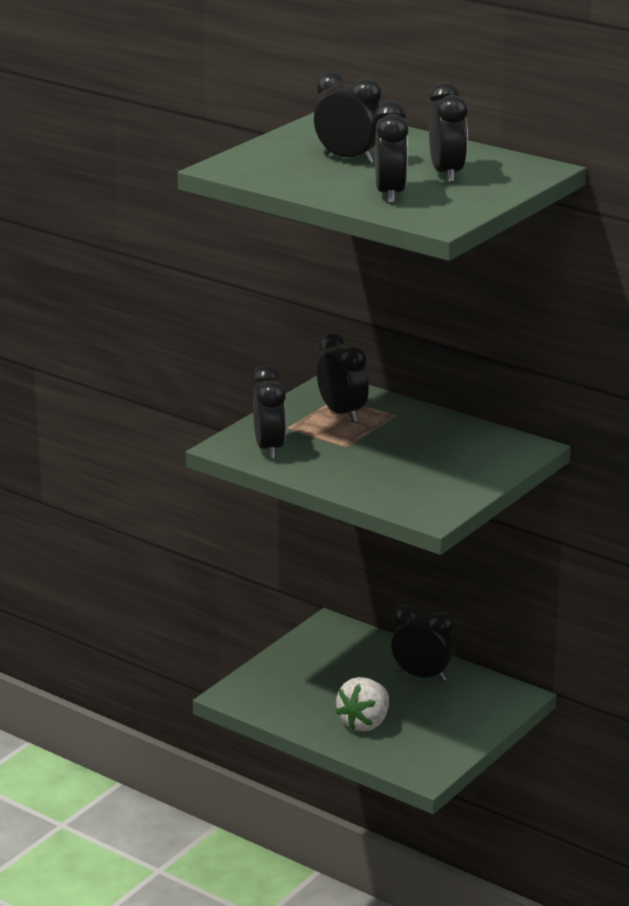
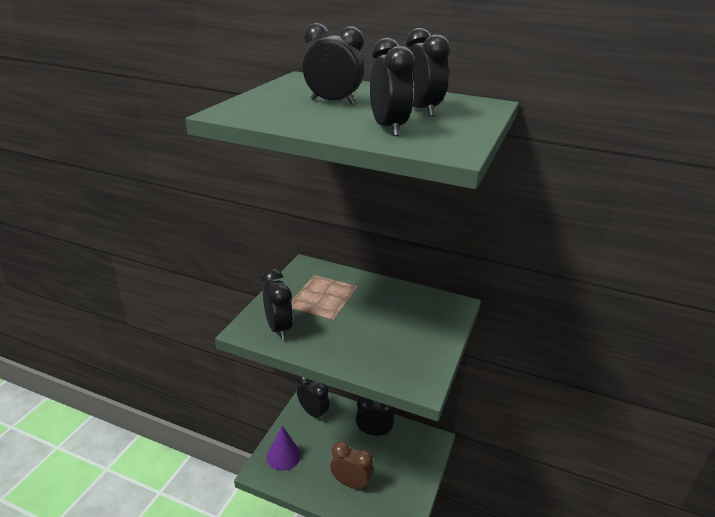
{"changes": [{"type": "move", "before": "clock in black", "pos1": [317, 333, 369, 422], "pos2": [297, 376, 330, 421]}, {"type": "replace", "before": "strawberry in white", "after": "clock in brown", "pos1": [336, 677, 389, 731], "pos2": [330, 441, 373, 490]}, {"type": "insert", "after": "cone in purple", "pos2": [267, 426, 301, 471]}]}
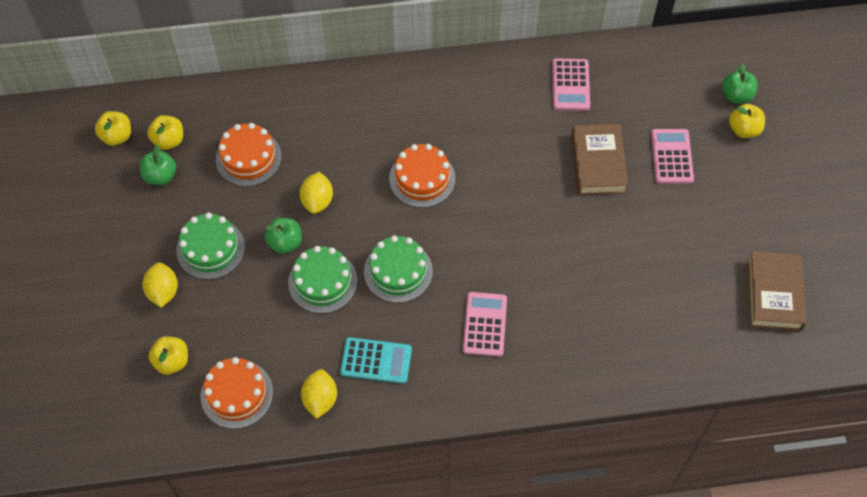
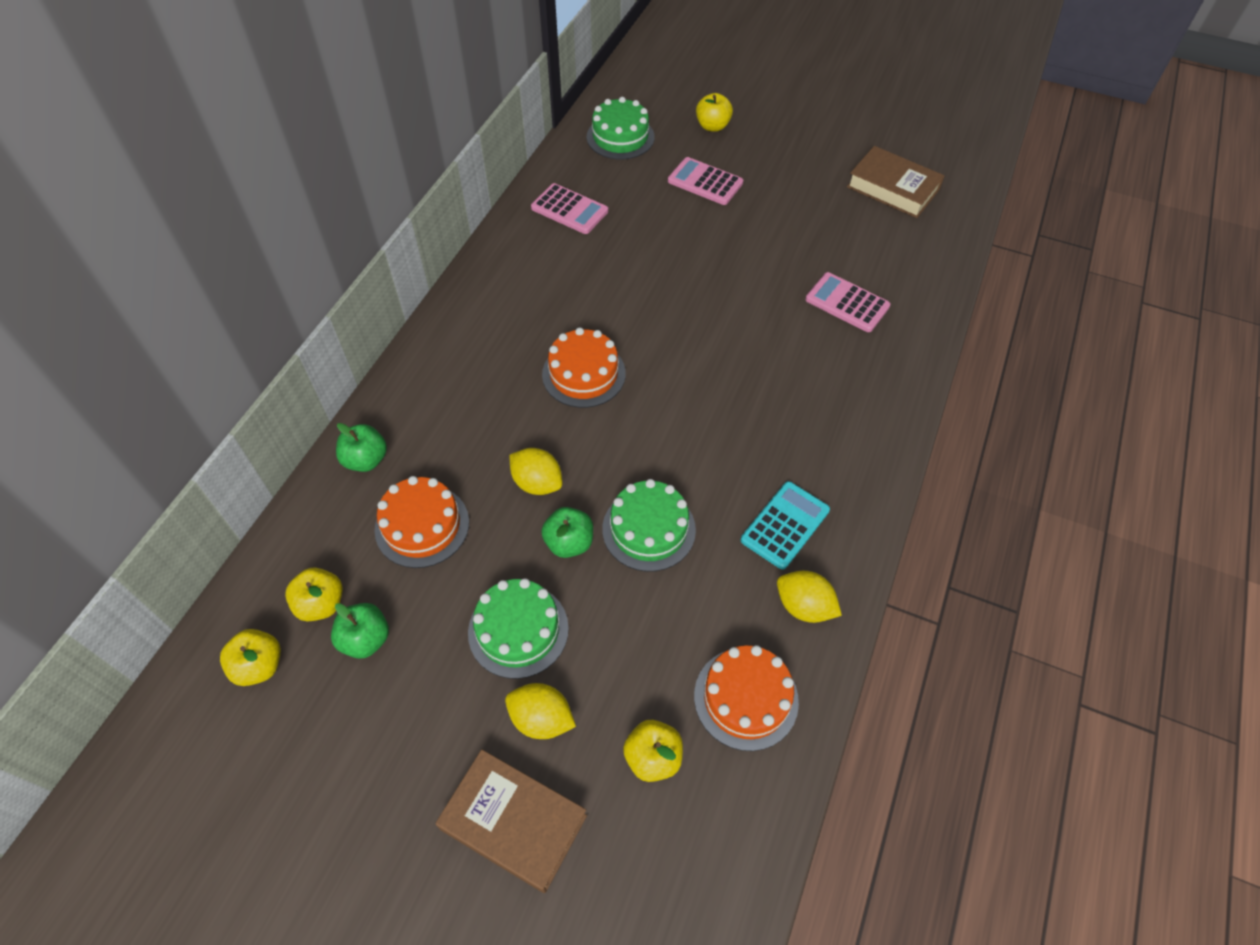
{"changes": [{"type": "move", "before": "apple in green", "pos1": [722, 63, 758, 103], "pos2": [336, 423, 387, 472]}, {"type": "move", "before": "book in brown", "pos1": [571, 124, 628, 195], "pos2": [435, 749, 587, 893]}, {"type": "move", "before": "cake in green", "pos1": [364, 235, 433, 303], "pos2": [587, 97, 655, 159]}, {"type": "move", "before": "calculator in pink", "pos1": [463, 292, 507, 357], "pos2": [806, 272, 891, 332]}]}
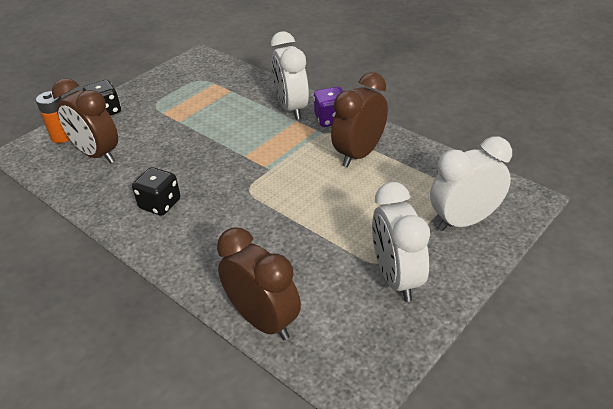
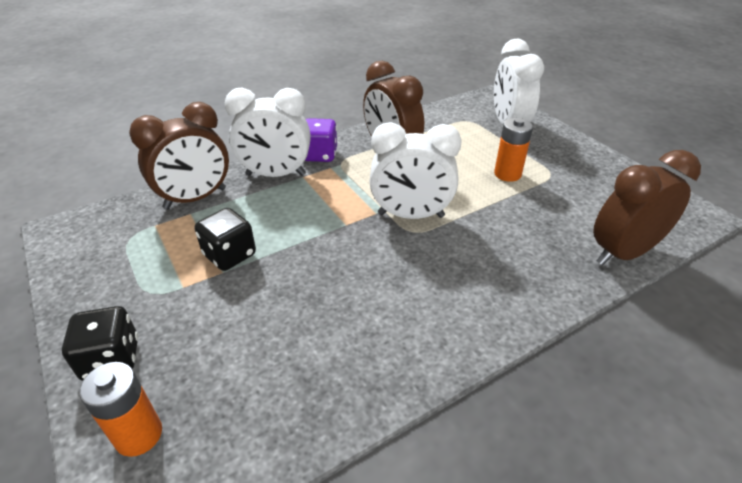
{"changes": [{"type": "move", "before": "clock in brown", "pos1": [52, 78, 118, 163], "pos2": [129, 102, 229, 209]}, {"type": "move", "before": "dice in black", "pos1": [132, 167, 181, 216], "pos2": [195, 208, 256, 271]}, {"type": "move", "before": "clock in white", "pos1": [372, 182, 430, 302], "pos2": [369, 122, 462, 219]}, {"type": "insert", "after": "battery in orange", "pos2": [494, 118, 533, 182]}]}
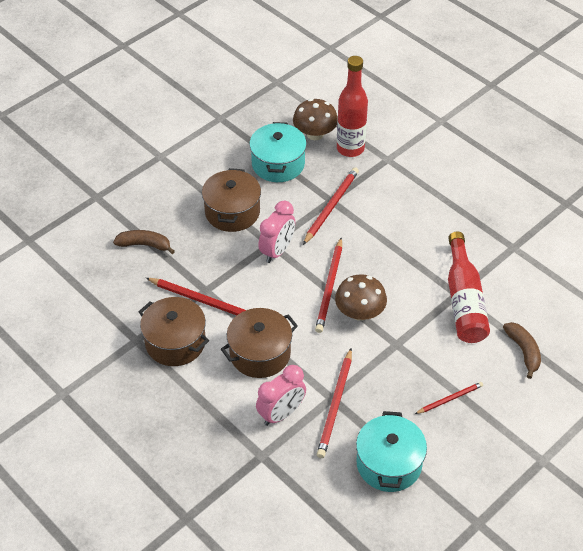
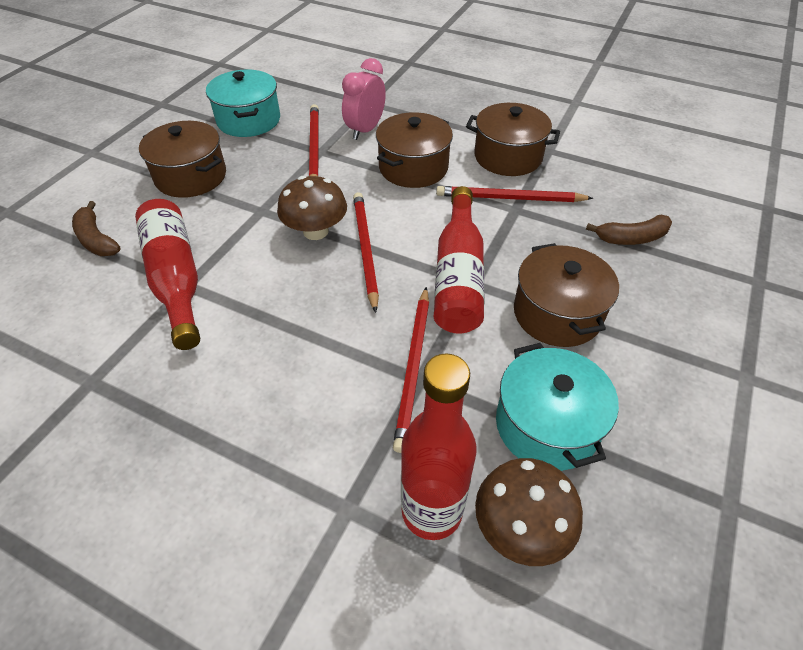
{"changes": [{"type": "replace", "before": "clock in pink", "after": "bottle in red", "pos1": [258, 201, 295, 263], "pos2": [434, 186, 484, 334]}, {"type": "replace", "before": "pencil in red", "after": "pot in brown", "pos1": [415, 382, 483, 414], "pos2": [139, 121, 226, 198]}]}
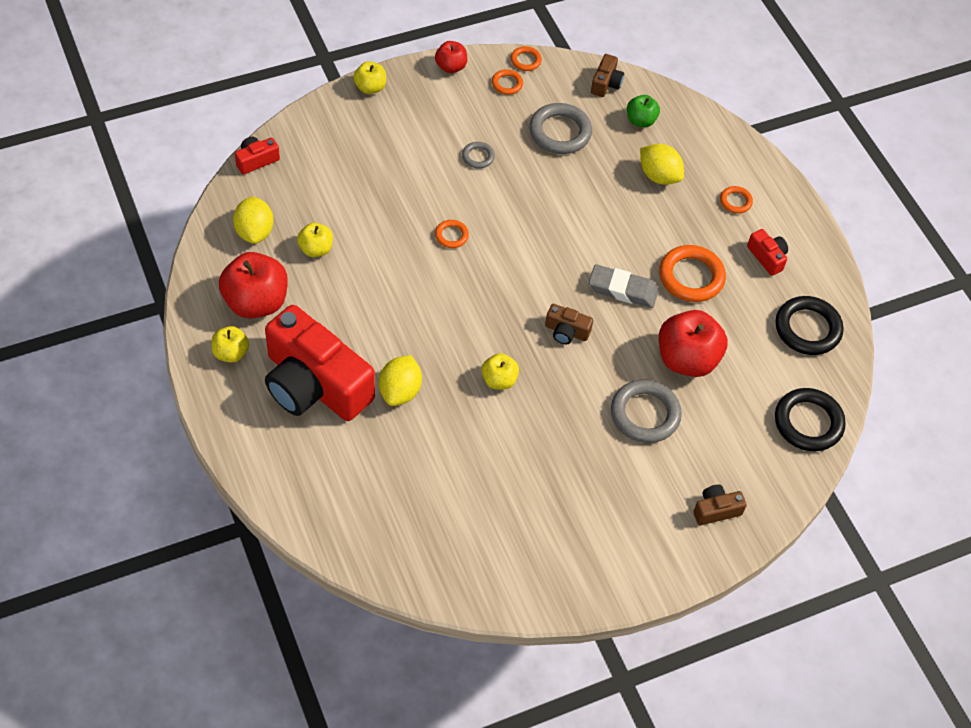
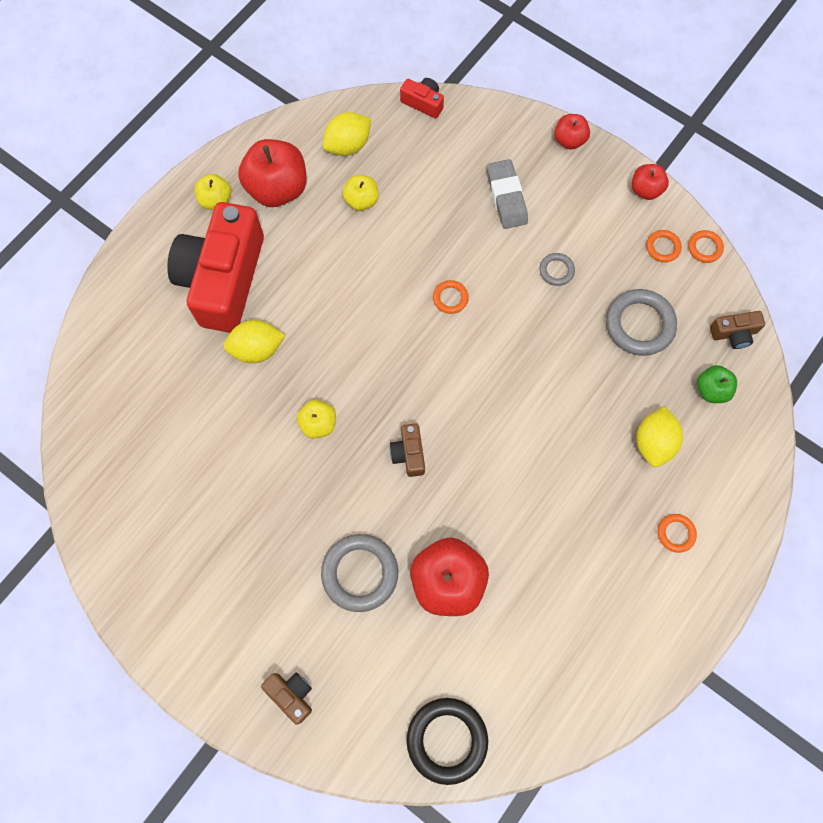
{"changes": [{"type": "recolor", "before": "apple in yellow", "after": "apple in red", "pos1": [353, 61, 386, 94], "pos2": [554, 114, 590, 150]}, {"type": "delete", "before": "camera in red", "pos1": [747, 229, 788, 276]}, {"type": "delete", "before": "ring in orange", "pos1": [659, 245, 726, 302]}, {"type": "move", "before": "eraser in grey", "pos1": [589, 264, 659, 308], "pos2": [487, 159, 528, 229]}, {"type": "delete", "before": "ring in black", "pos1": [776, 296, 843, 355]}]}
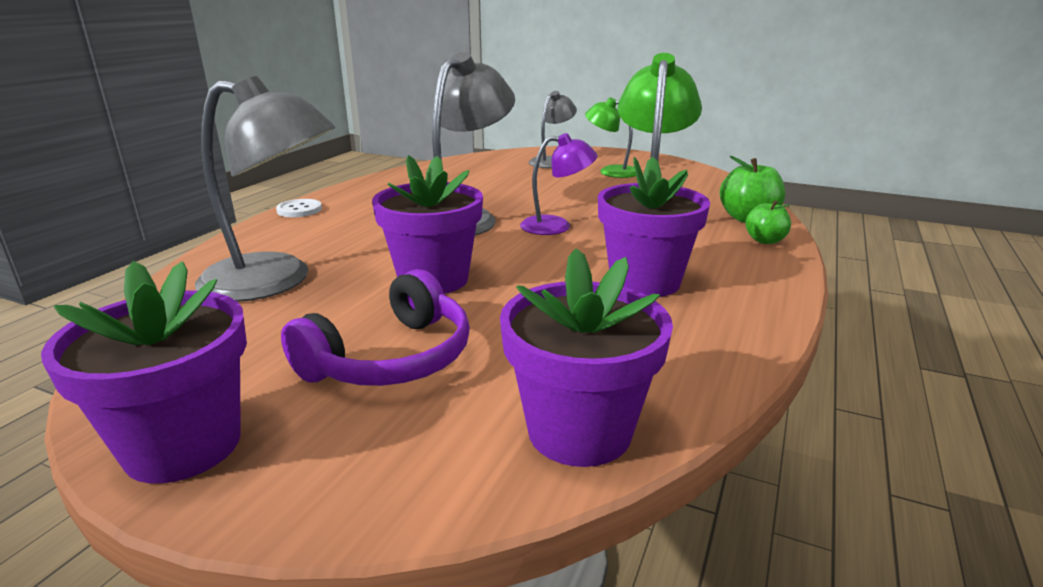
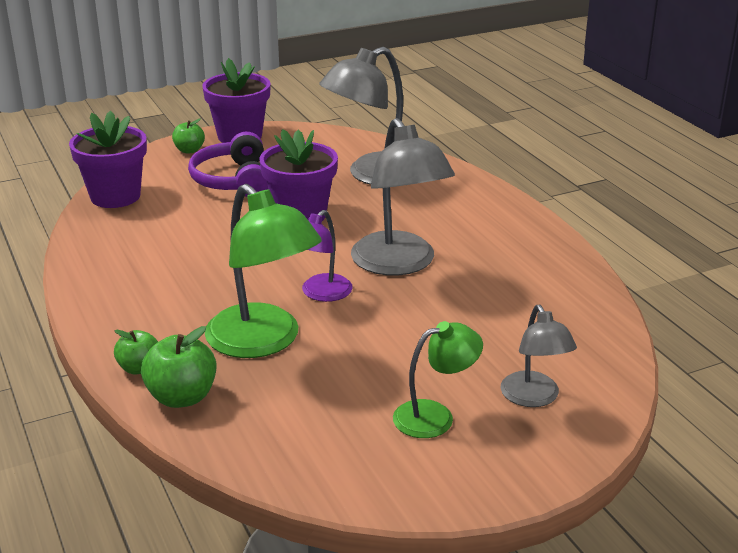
{"changes": [{"type": "delete", "before": "flower pot in purple", "pos1": [598, 157, 710, 297]}, {"type": "delete", "before": "button in white", "pos1": [276, 199, 322, 217]}, {"type": "insert", "after": "apple in green", "pos2": [172, 118, 205, 153]}]}
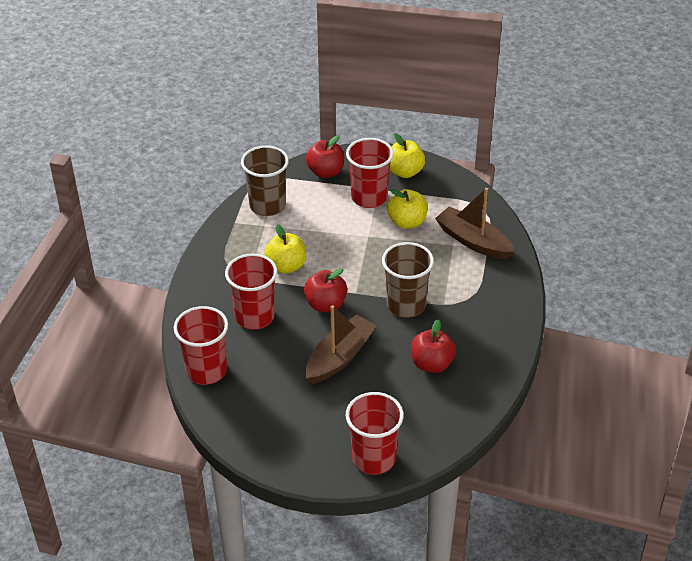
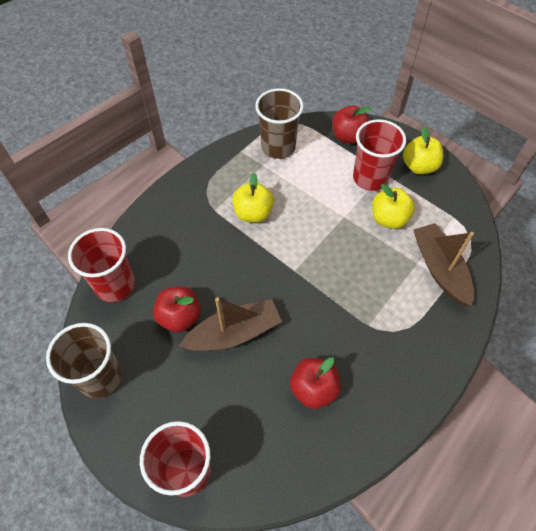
{"changes": [{"type": "move", "before": "cup in brown", "pos1": [382, 242, 434, 318], "pos2": [46, 323, 122, 399]}, {"type": "delete", "before": "cup in red", "pos1": [225, 253, 277, 330]}, {"type": "move", "before": "apple in red", "pos1": [304, 268, 347, 312], "pos2": [153, 286, 201, 332]}]}
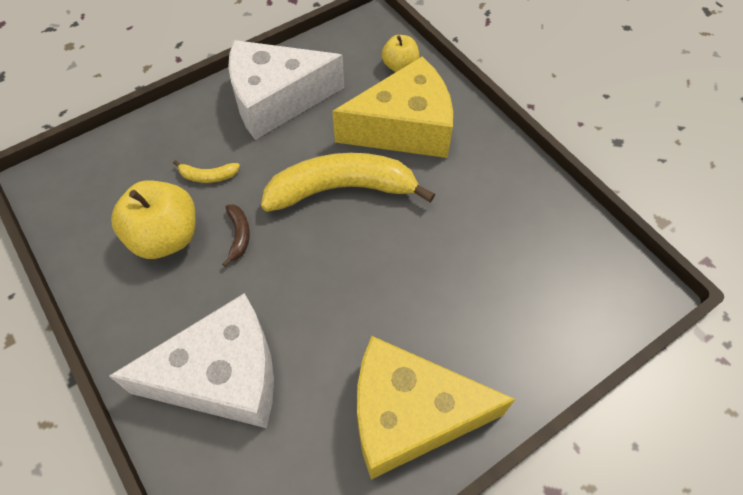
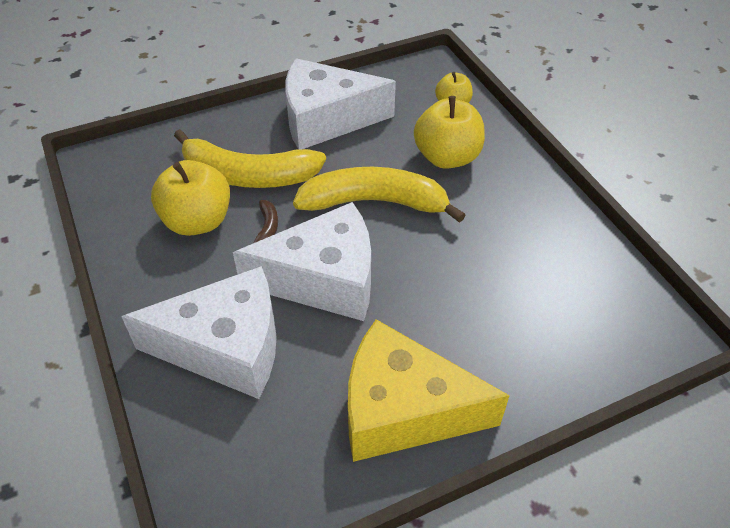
{"changes": [{"type": "replace", "before": "cheese in yellow", "after": "apple in yellow", "pos1": [332, 57, 453, 158], "pos2": [414, 96, 485, 169]}, {"type": "resize", "before": "banana in yellow", "pos1": [173, 160, 240, 183], "pos2": [174, 129, 326, 188], "scale": 2.45}, {"type": "insert", "after": "cheese in white", "pos2": [233, 202, 371, 321]}]}
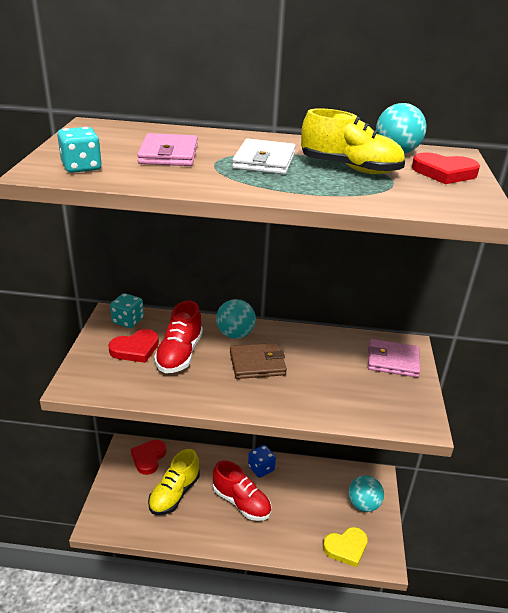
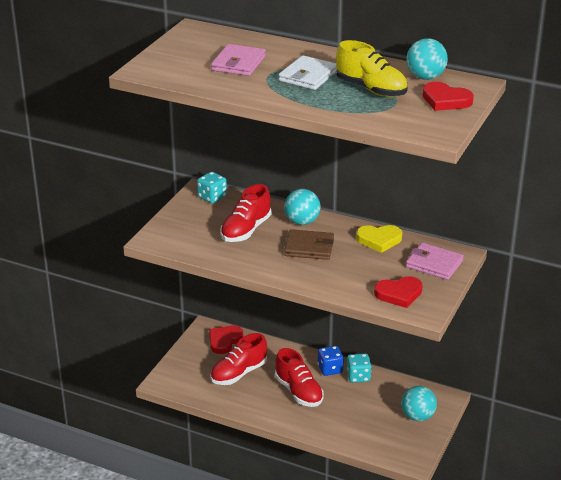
{"changes": [{"type": "move", "before": "dice in turquoise", "pos1": [57, 127, 102, 173], "pos2": [347, 353, 371, 383]}, {"type": "move", "before": "heart in red", "pos1": [108, 329, 159, 363], "pos2": [374, 276, 423, 308]}, {"type": "recolor", "before": "shoe in yellow", "after": "shoe in red", "pos1": [148, 449, 200, 515], "pos2": [210, 333, 267, 385]}, {"type": "move", "before": "heart in yellow", "pos1": [323, 527, 368, 567], "pos2": [356, 225, 402, 253]}]}
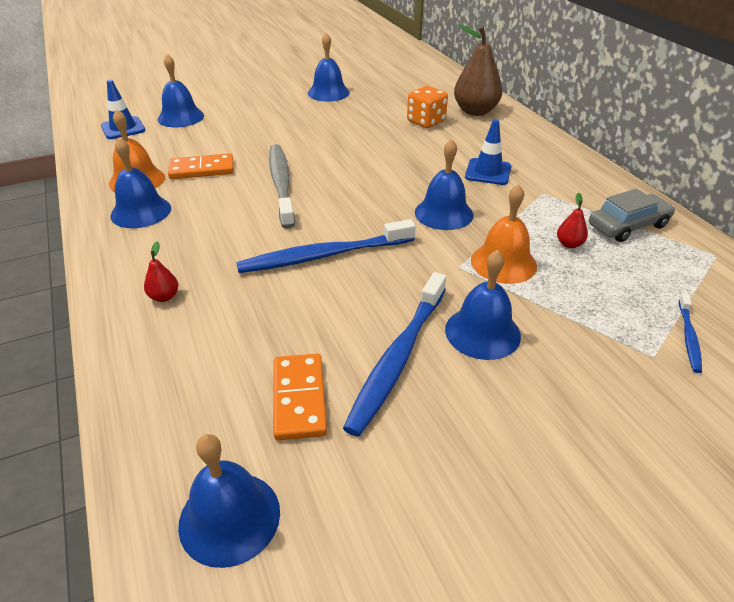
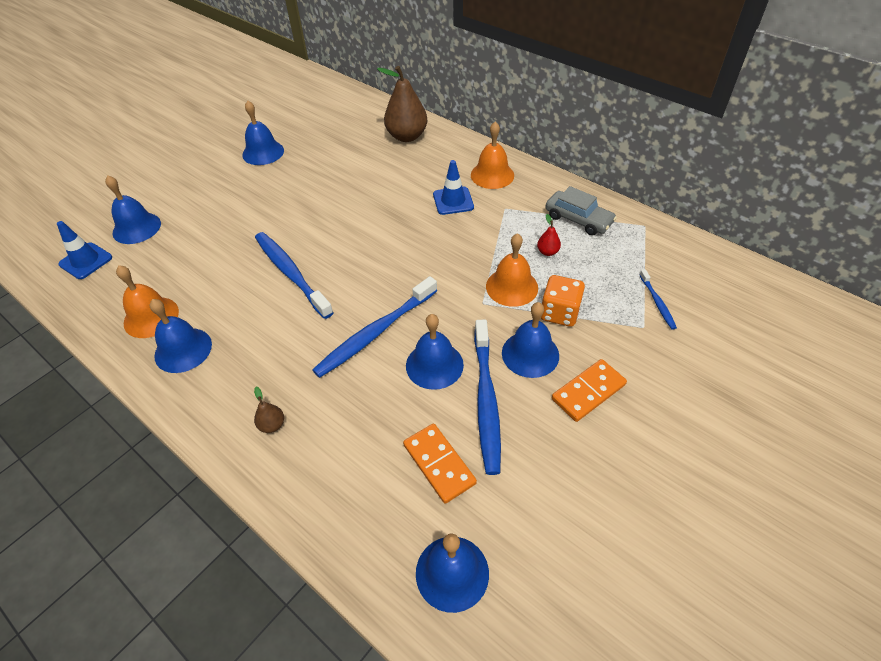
{"changes": [{"type": "move", "before": "dice in orange", "pos1": [407, 86, 448, 128], "pos2": [541, 275, 585, 327]}, {"type": "move", "before": "bell in blue", "pos1": [415, 139, 474, 230], "pos2": [406, 314, 464, 390]}, {"type": "recolor", "before": "toothbrush in grey", "after": "toothbrush in blue", "pos1": [269, 144, 295, 229], "pos2": [255, 232, 334, 319]}, {"type": "move", "before": "domino in orange", "pos1": [168, 153, 234, 179], "pos2": [552, 359, 627, 422]}, {"type": "rotate", "before": "car in grey", "pos1": [589, 189, 675, 242], "pos2": [545, 186, 617, 236], "turn": 90}, {"type": "recolor", "before": "pear in red", "after": "pear in brown", "pos1": [144, 242, 178, 302], "pos2": [254, 387, 284, 433]}, {"type": "insert", "after": "bell in orange", "pos2": [471, 122, 514, 189]}]}
